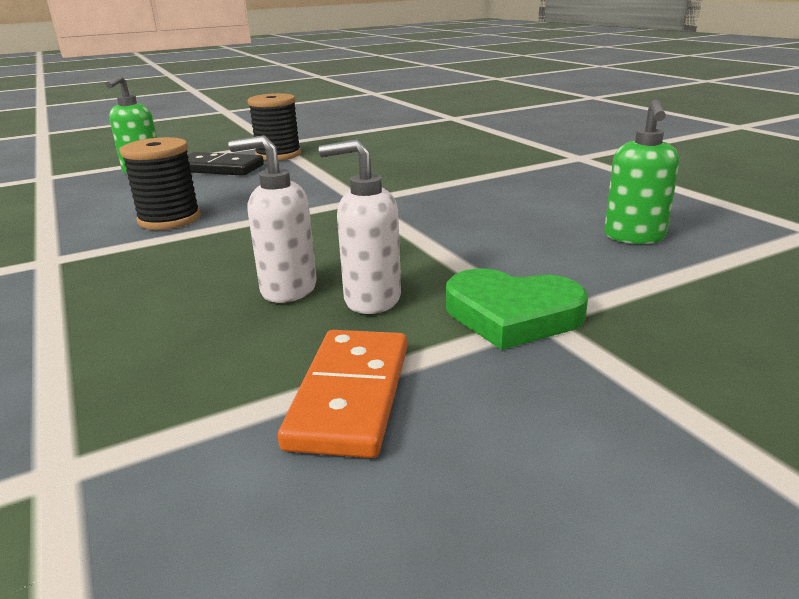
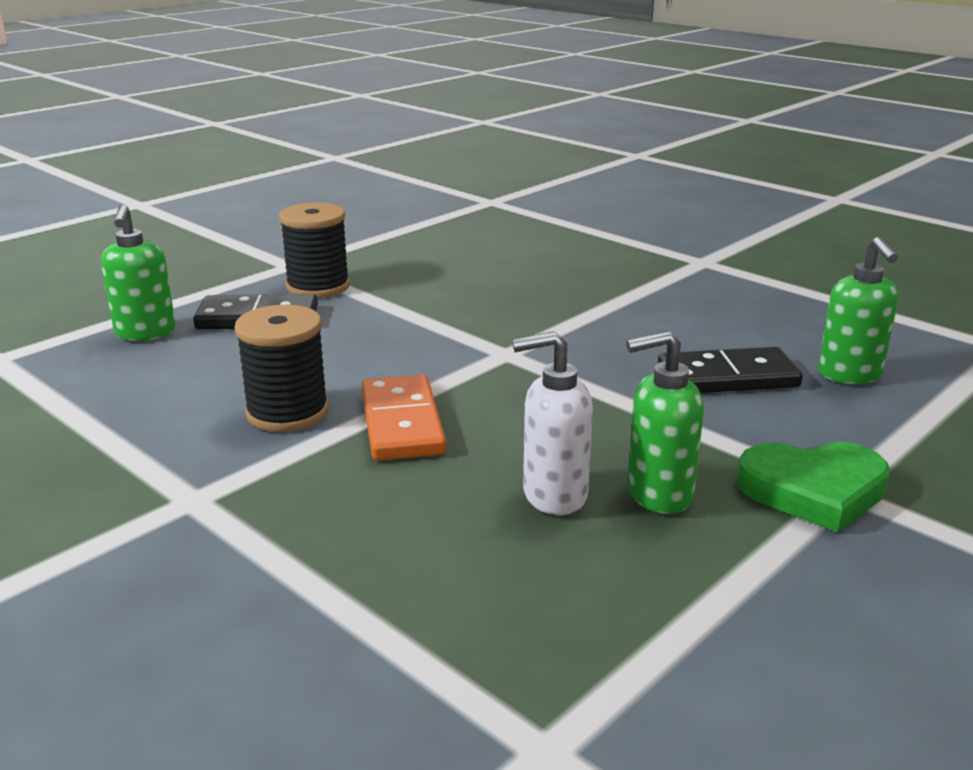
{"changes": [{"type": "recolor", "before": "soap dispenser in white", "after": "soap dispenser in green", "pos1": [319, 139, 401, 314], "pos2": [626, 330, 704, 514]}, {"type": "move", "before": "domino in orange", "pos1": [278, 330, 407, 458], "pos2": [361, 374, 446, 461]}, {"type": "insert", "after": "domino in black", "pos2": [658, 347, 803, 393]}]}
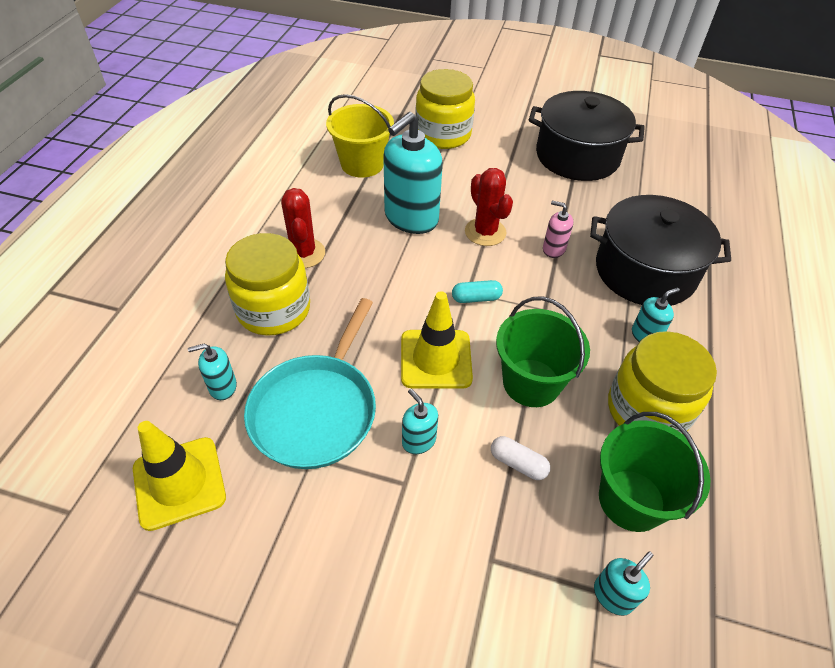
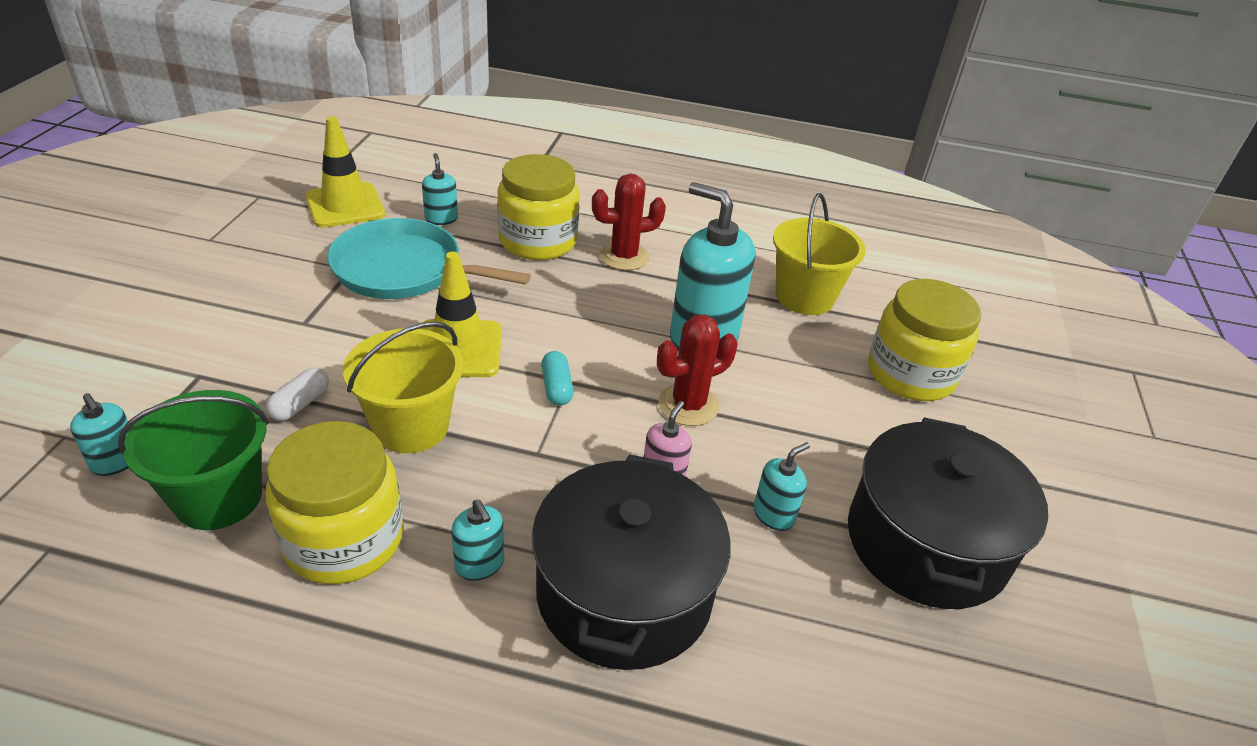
{"changes": [{"type": "recolor", "before": "bucket in green", "after": "bucket in yellow", "pos1": [496, 296, 590, 407], "pos2": [343, 322, 464, 453]}, {"type": "move", "before": "soap dispenser in turquoise", "pos1": [402, 389, 438, 454], "pos2": [754, 442, 810, 531]}]}
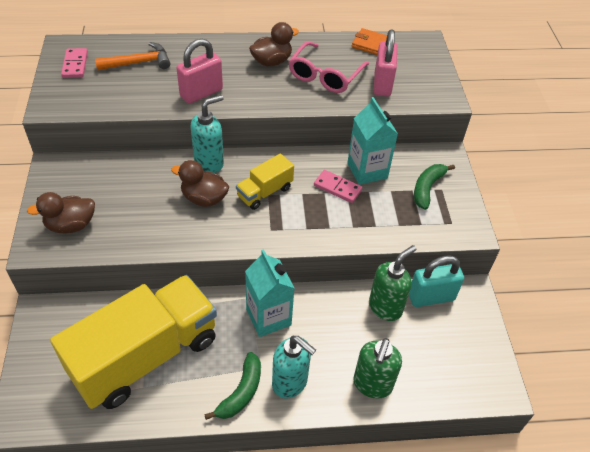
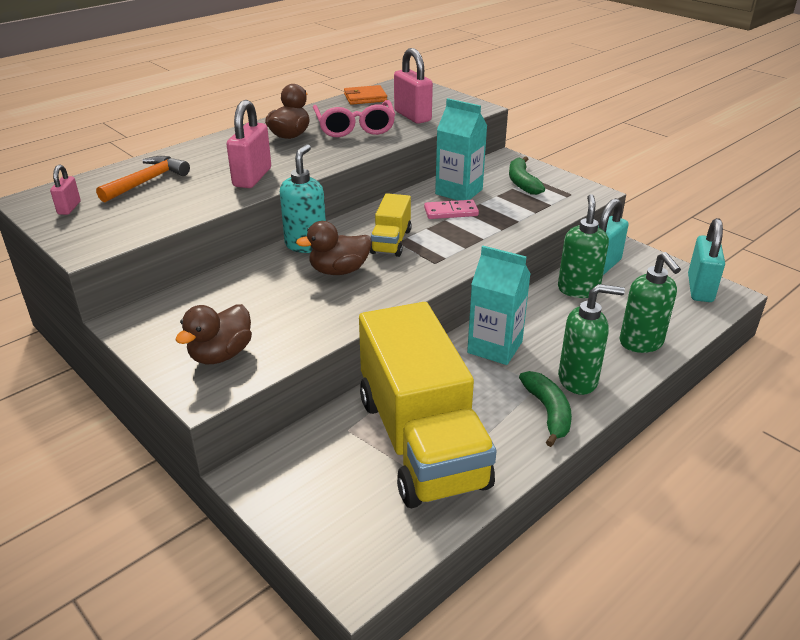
{"changes": [{"type": "replace", "before": "domino in pink", "after": "padlock in pink", "pos1": [61, 48, 88, 78], "pos2": [50, 165, 81, 215]}, {"type": "rotate", "before": "truck in yellow", "pos1": [50, 275, 217, 409], "pos2": [359, 302, 497, 508], "turn": 150}, {"type": "recolor", "before": "soap dispenser in turquoise", "after": "soap dispenser in green", "pos1": [272, 336, 316, 398], "pos2": [558, 284, 625, 395]}, {"type": "insert", "after": "padlock in turquoise", "pos2": [688, 218, 725, 302]}]}
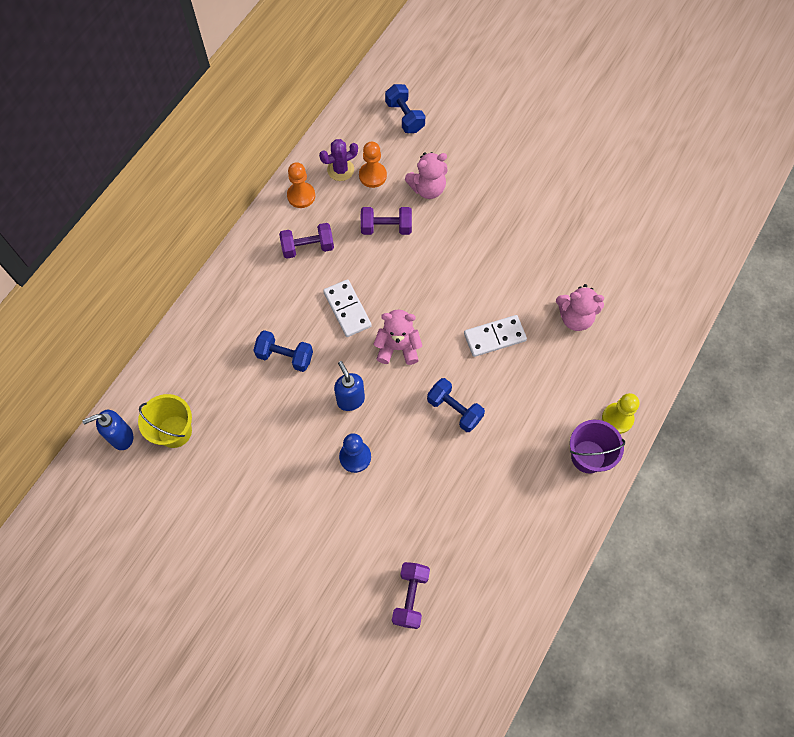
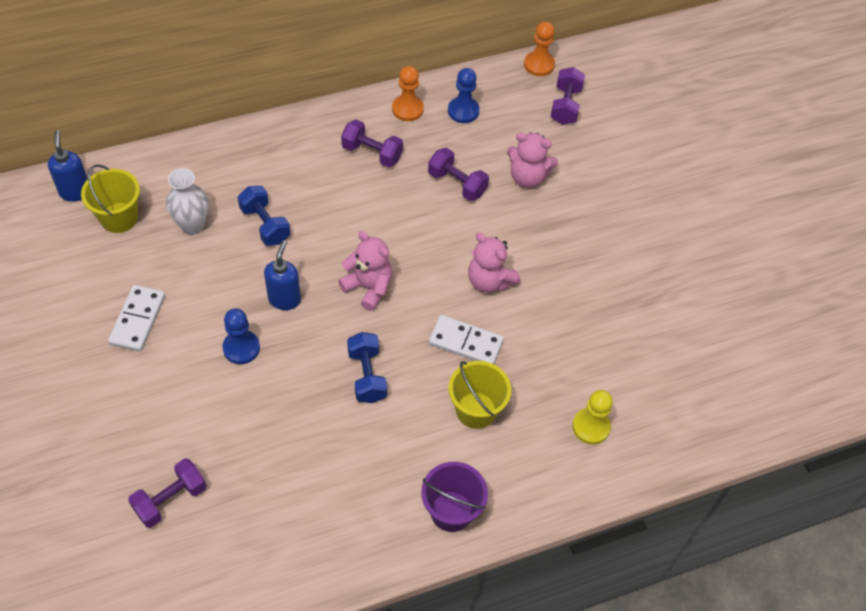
{"changes": [{"type": "recolor", "before": "dumbbell in blue", "after": "dumbbell in purple", "pos1": [385, 84, 425, 133], "pos2": [551, 67, 585, 125]}, {"type": "replace", "before": "cactus in purple", "after": "pawn in blue", "pos1": [319, 139, 358, 181], "pos2": [448, 68, 479, 123]}, {"type": "move", "before": "pawn in orange", "pos1": [359, 142, 387, 188], "pos2": [524, 21, 555, 76]}, {"type": "move", "before": "domino in white", "pos1": [323, 279, 372, 337], "pos2": [108, 285, 165, 352]}, {"type": "move", "before": "teddy bear in pink", "pos1": [556, 284, 604, 331], "pos2": [468, 232, 520, 293]}, {"type": "move", "before": "pawn in yellow", "pos1": [602, 393, 639, 434], "pos2": [572, 390, 613, 444]}, {"type": "rotate", "before": "soap dispenser in blue", "pos1": [82, 410, 133, 450], "pos2": [48, 130, 88, 202], "turn": 60}, {"type": "insert", "after": "vase in white", "pos2": [166, 168, 208, 235]}, {"type": "insert", "after": "bucket in yellow", "pos2": [448, 361, 511, 429]}]}
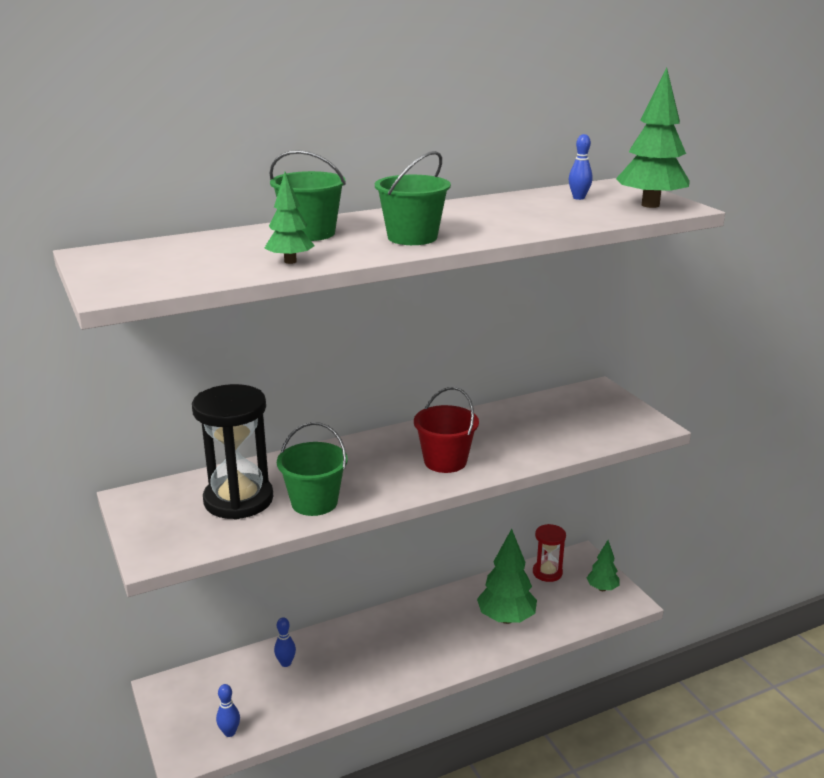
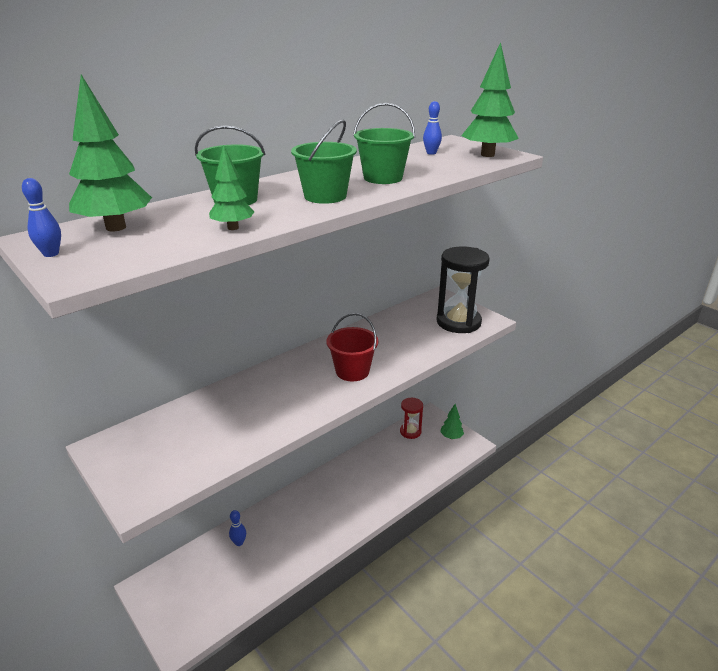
{"changes": [{"type": "move", "before": "hourglass in black", "pos1": [192, 384, 273, 520], "pos2": [437, 246, 490, 333]}, {"type": "move", "before": "bucket in green", "pos1": [277, 422, 348, 516], "pos2": [353, 103, 415, 184]}, {"type": "move", "before": "tree in green", "pos1": [477, 529, 537, 624], "pos2": [69, 75, 152, 231]}, {"type": "move", "before": "bowling pin in blue", "pos1": [216, 684, 240, 737], "pos2": [22, 178, 61, 257]}]}
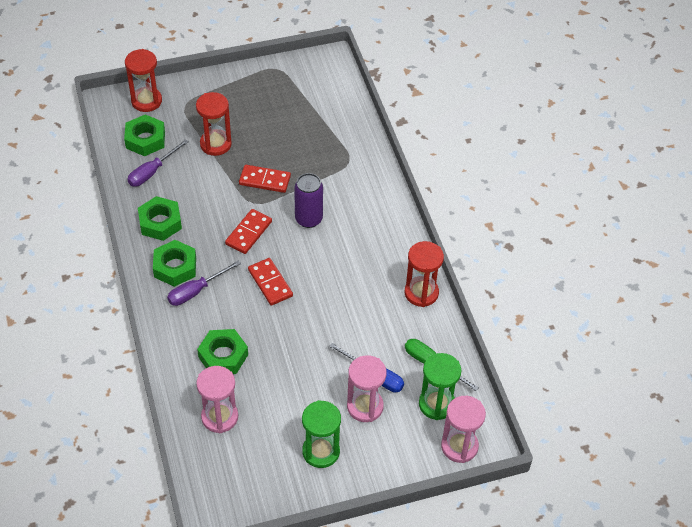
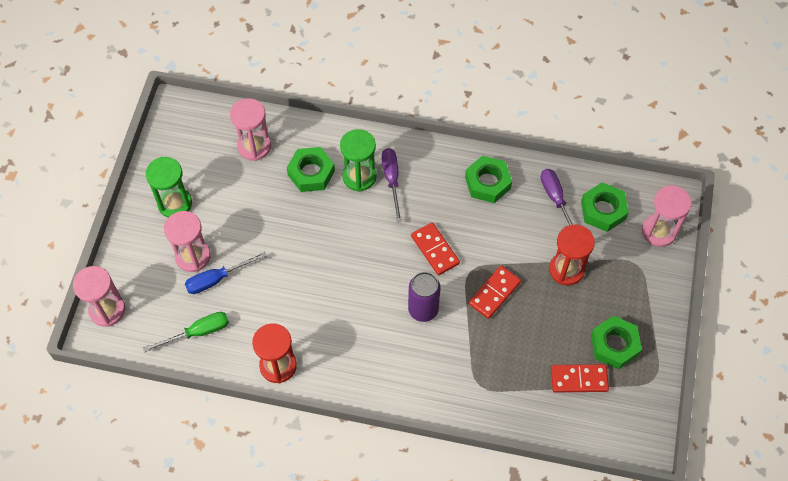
{"changes": [{"type": "recolor", "before": "hourglass in red", "after": "hourglass in pink", "pos1": [125, 49, 162, 112], "pos2": [642, 185, 691, 247]}, {"type": "move", "before": "nut in green", "pos1": [153, 240, 196, 287], "pos2": [591, 316, 642, 369]}, {"type": "move", "before": "domino in red", "pos1": [248, 258, 293, 306], "pos2": [551, 364, 609, 393]}, {"type": "move", "before": "hourglass in green", "pos1": [419, 353, 461, 420], "pos2": [340, 129, 377, 192]}]}
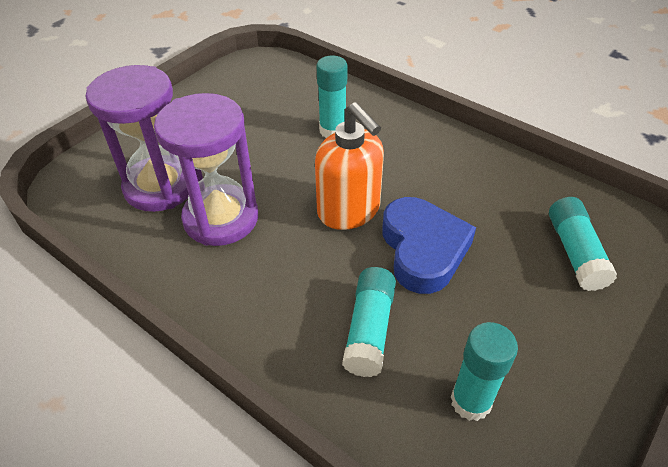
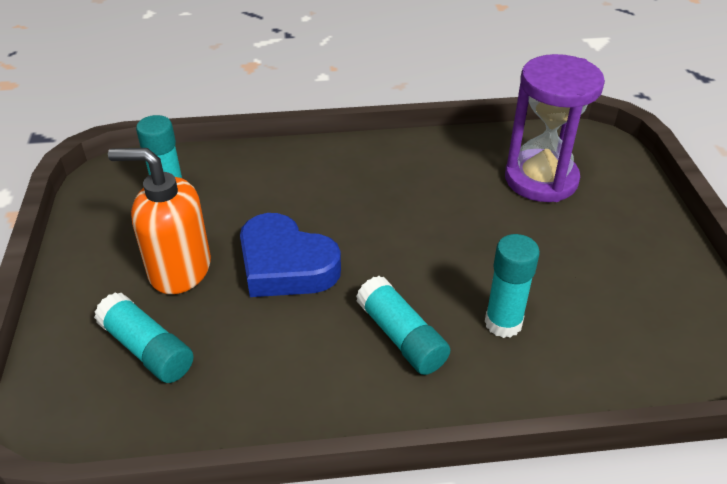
{"changes": [{"type": "delete", "before": "hourglass in purple", "pos1": [154, 93, 258, 246]}, {"type": "move", "before": "soap dispenser in orange", "pos1": [315, 102, 384, 230], "pos2": [108, 148, 211, 294]}, {"type": "move", "before": "glue stick in turquoise", "pos1": [342, 267, 396, 377], "pos2": [356, 276, 450, 375]}]}
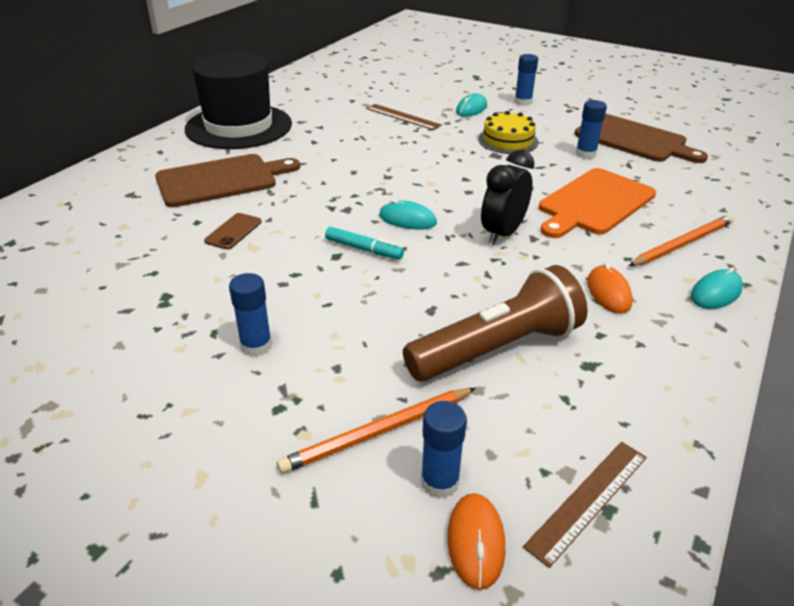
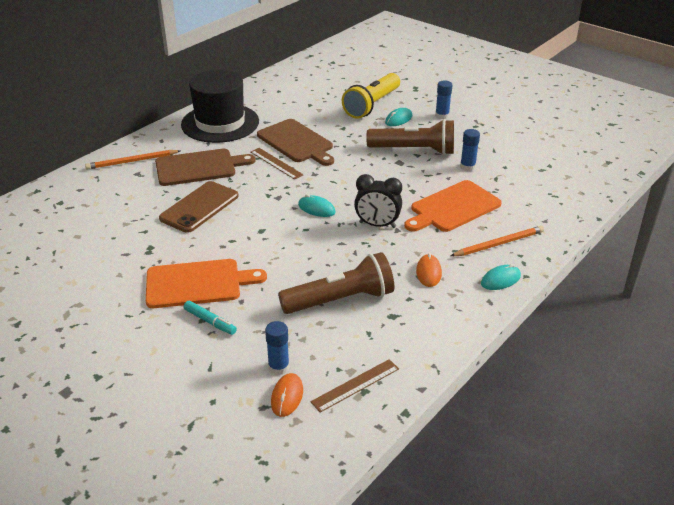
{"changes": [{"type": "move", "before": "ruler in brown", "pos1": [366, 104, 442, 130], "pos2": [251, 148, 303, 180]}, {"type": "replace", "before": "cake in yellow", "after": "flashlight in brown", "pos1": [478, 111, 538, 154], "pos2": [366, 119, 454, 155]}, {"type": "move", "before": "cutting board in brown", "pos1": [574, 114, 708, 163], "pos2": [257, 119, 334, 166]}, {"type": "rotate", "before": "clock in black", "pos1": [481, 150, 535, 245], "pos2": [354, 174, 402, 228], "turn": -120}, {"type": "resize", "before": "phone in brown", "pos1": [204, 213, 262, 249], "pos2": [159, 181, 239, 233], "scale": 2.01}, {"type": "move", "before": "marker in turquoise", "pos1": [325, 227, 404, 259], "pos2": [184, 301, 237, 335]}, {"type": "replace", "before": "glue stick in blue", "after": "cutting board in orange", "pos1": [229, 273, 272, 357], "pos2": [146, 259, 267, 308]}, {"type": "move", "before": "pencil in orange", "pos1": [277, 388, 476, 474], "pos2": [85, 150, 181, 170]}, {"type": "insert", "after": "flashlight in yellow", "pos2": [342, 73, 400, 119]}]}
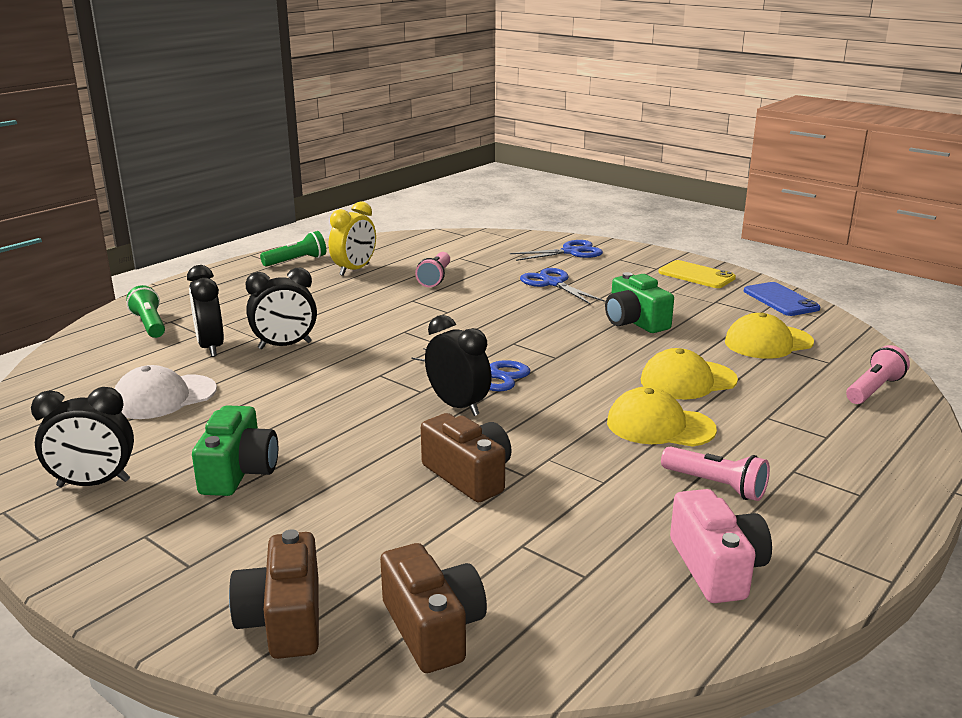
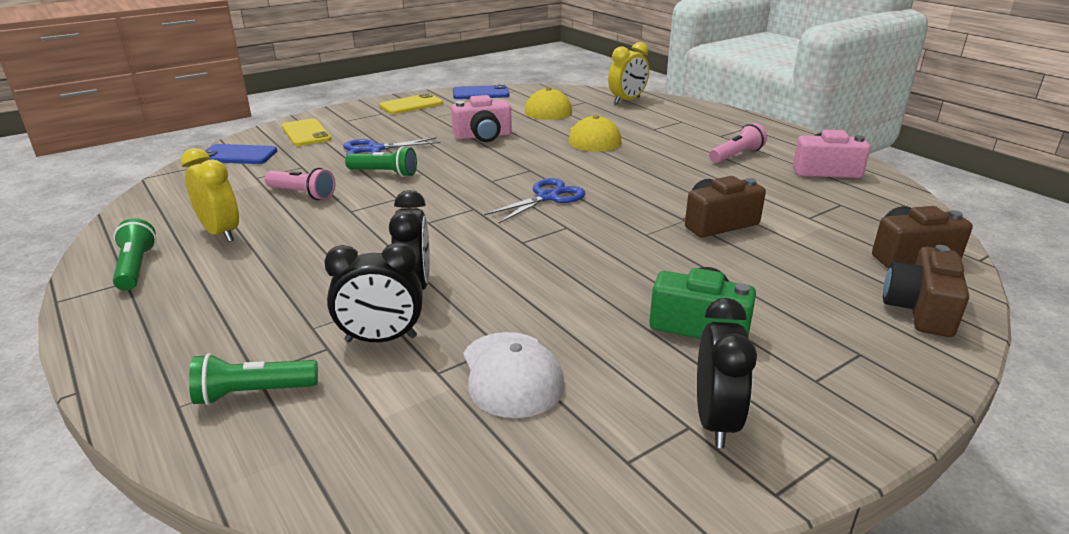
{"changes": [{"type": "replace", "before": "scissors in blue", "after": "phone in yellow", "pos1": [510, 240, 603, 261], "pos2": [282, 118, 331, 146]}, {"type": "recolor", "before": "camera in green", "after": "camera in pink", "pos1": [605, 272, 674, 333], "pos2": [451, 95, 512, 142]}, {"type": "delete", "before": "clock in black", "pos1": [425, 315, 492, 416]}, {"type": "replace", "before": "flashlight in pink", "after": "clock in yellow", "pos1": [846, 345, 910, 404], "pos2": [608, 42, 649, 104]}, {"type": "delete", "before": "cap in yellow", "pos1": [607, 387, 717, 447]}, {"type": "rotate", "before": "camera in brown", "pos1": [229, 530, 319, 659], "pos2": [883, 245, 969, 337], "turn": 105}, {"type": "insert", "after": "phone in blue", "pos2": [205, 144, 277, 164]}, {"type": "insert", "after": "flashlight in green", "pos2": [345, 146, 417, 177]}]}
